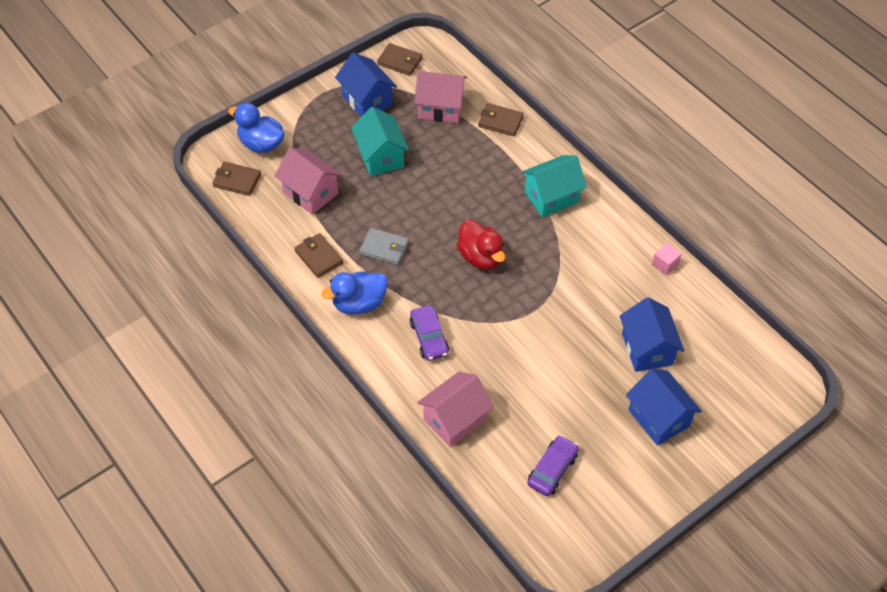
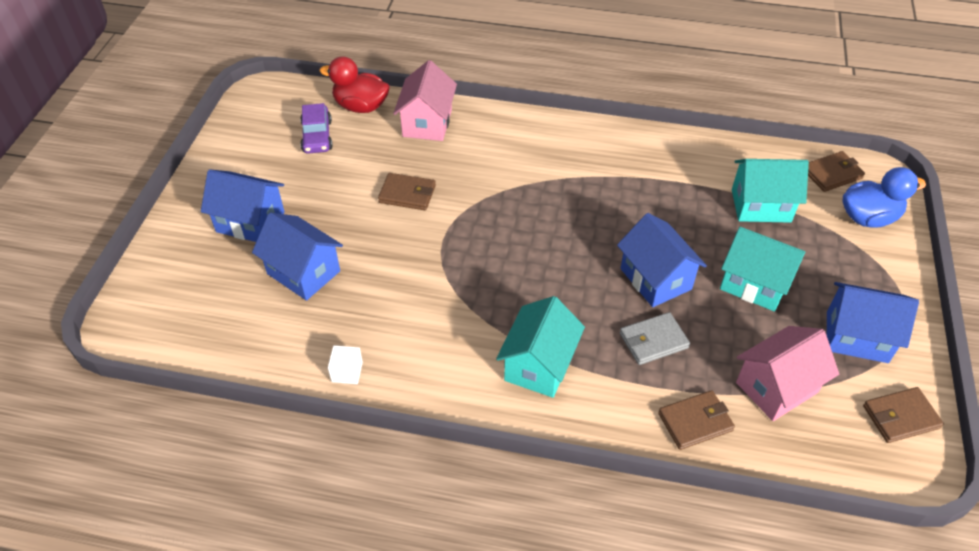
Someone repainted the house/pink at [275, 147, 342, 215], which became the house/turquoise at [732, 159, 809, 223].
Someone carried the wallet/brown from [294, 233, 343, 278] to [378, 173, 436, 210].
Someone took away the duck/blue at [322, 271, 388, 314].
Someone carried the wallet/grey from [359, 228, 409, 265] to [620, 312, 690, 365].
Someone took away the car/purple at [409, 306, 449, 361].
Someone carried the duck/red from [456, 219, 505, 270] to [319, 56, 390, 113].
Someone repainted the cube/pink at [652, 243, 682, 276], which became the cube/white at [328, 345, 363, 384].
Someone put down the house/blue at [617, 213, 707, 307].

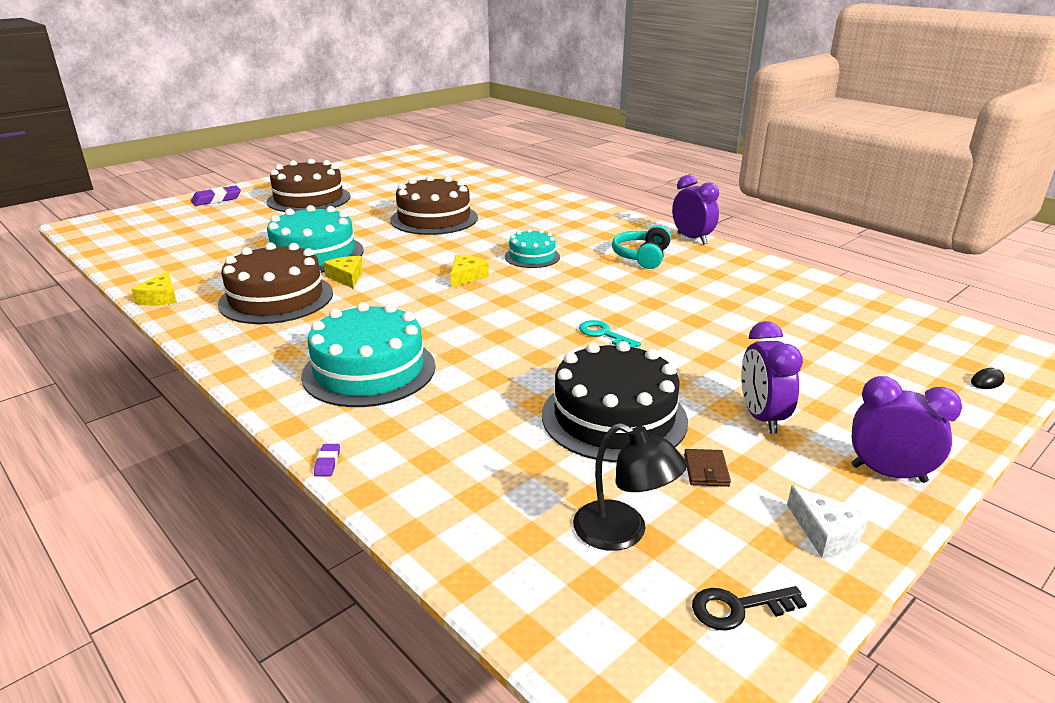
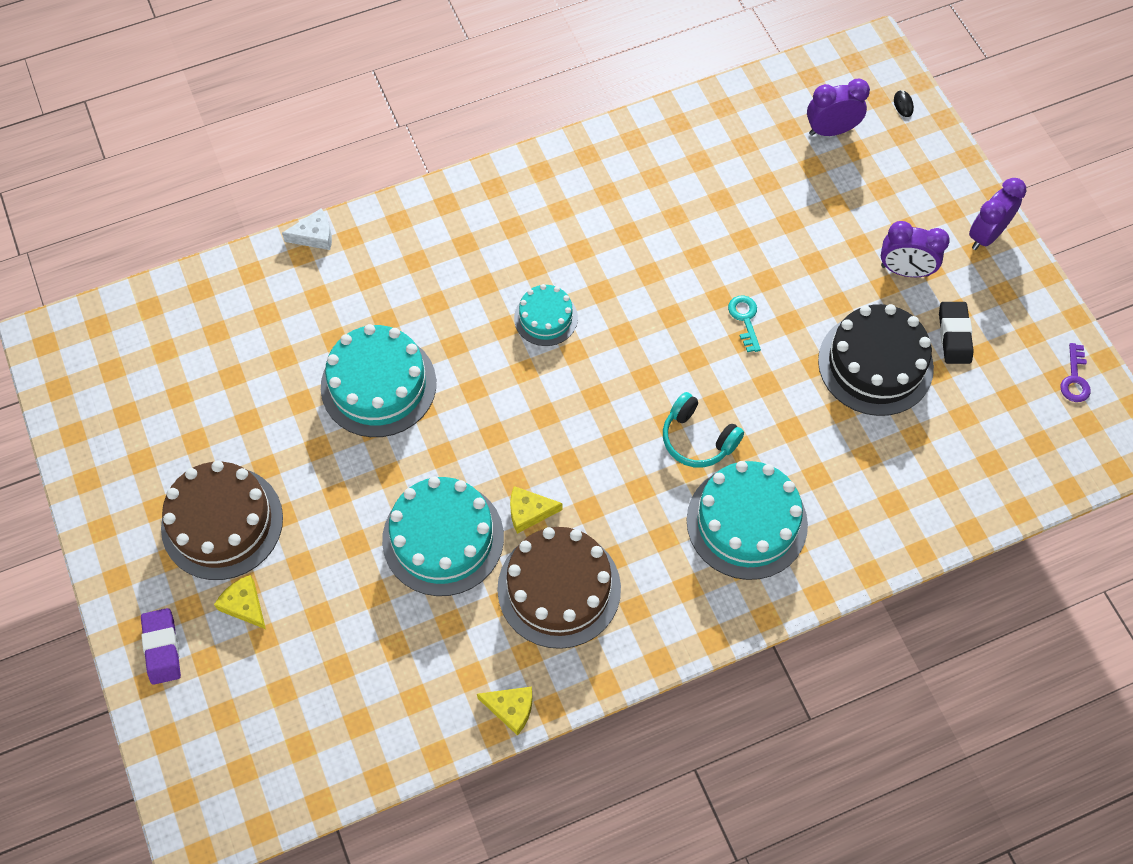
Someone took away the eraser/purple at [314, 444, 340, 476].
Someone repainted the cake/brown at [390, 175, 478, 235], which became the cake/turquoise at [321, 324, 436, 437].
Someone carried the cheese/yellow from [451, 255, 489, 287] to [214, 575, 266, 629].
Someone took away the lamp/black at [573, 423, 687, 551].
Someone rotated the key/turquoise at [579, 320, 641, 348] by 105 degrees clockwise.
Someone carried the headphones/turquoise from [612, 225, 671, 269] to [663, 392, 744, 468].
Someone carried the clock/purple from [672, 175, 719, 245] to [807, 79, 870, 136].
Someone swapped the wallet/brown at [684, 449, 731, 487] for the eraser/black at [939, 302, 974, 364].
Someone repainted the key/black at [692, 586, 807, 631], which became the key/purple at [1060, 343, 1091, 402].
Someone carried the cheese/white from [787, 485, 870, 558] to [282, 208, 332, 250].

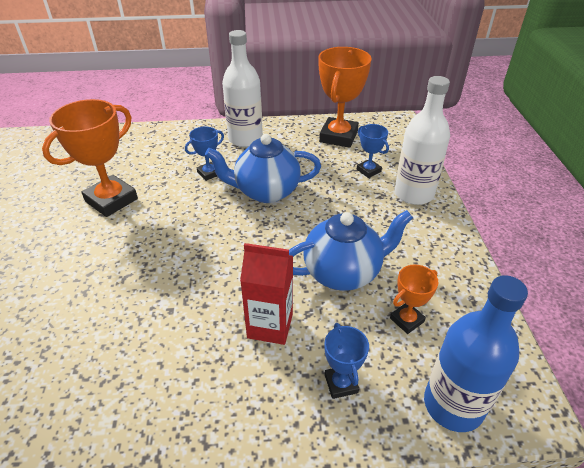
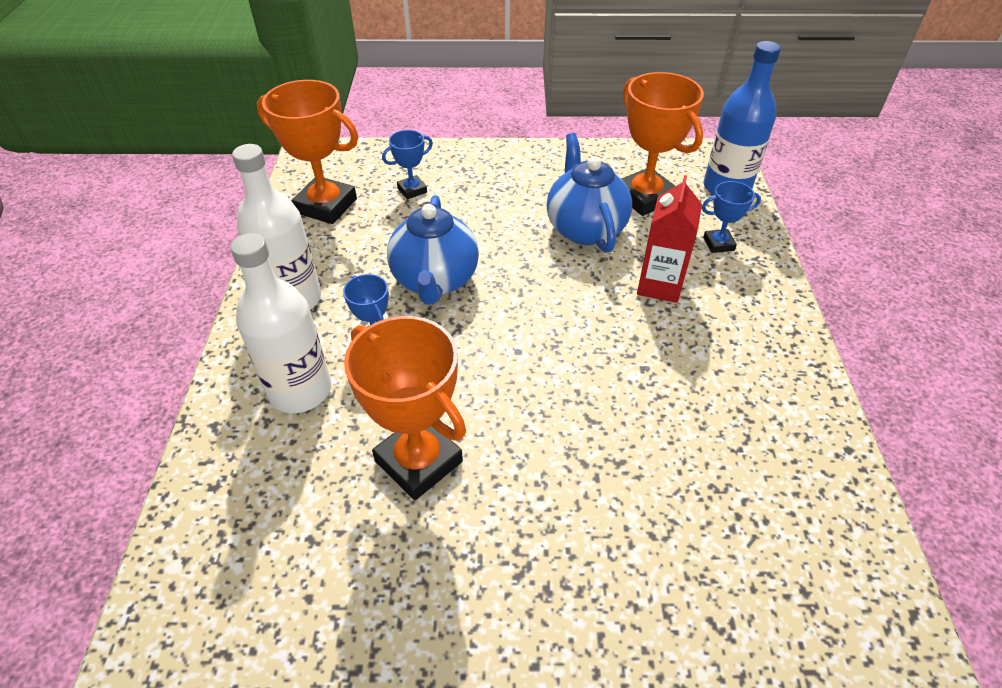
Someone scaled the trophy/orange at [390, 265, 438, 334] by 1.96.
Someone carried the bottle/white from [395, 76, 450, 205] to [230, 233, 331, 413].

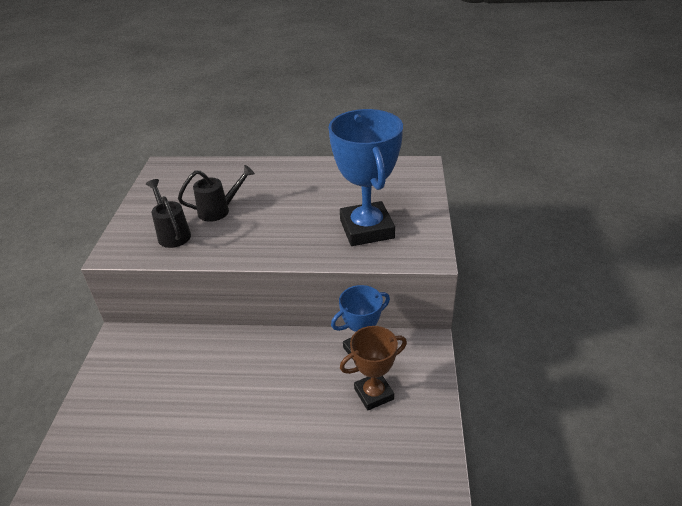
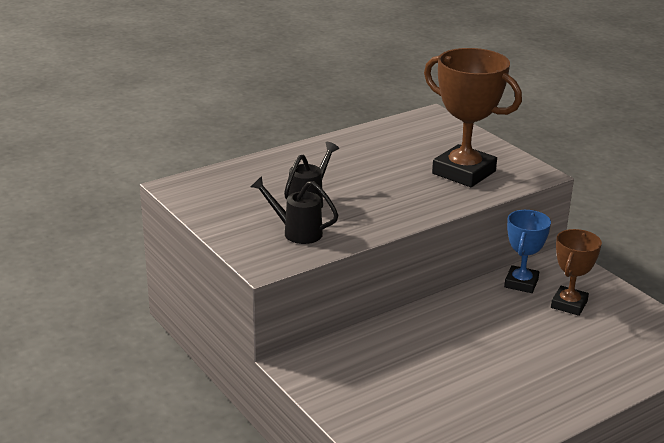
Someone repainted the trophy/blue at [328, 109, 403, 246], which became the trophy/brown at [424, 48, 522, 187].

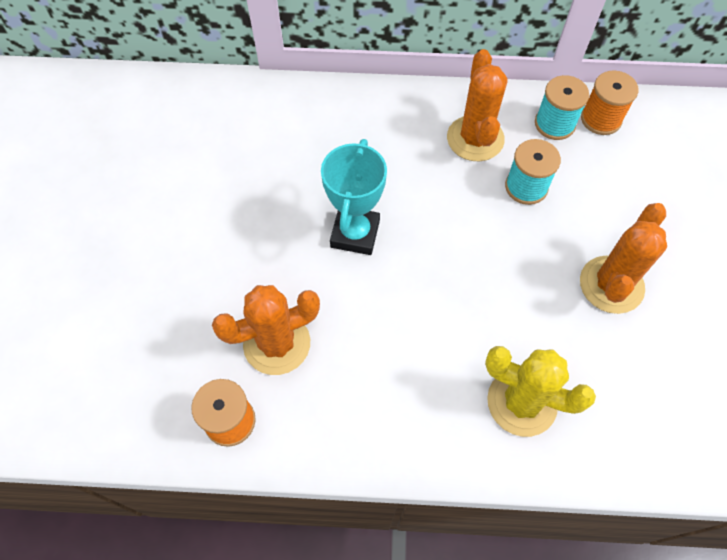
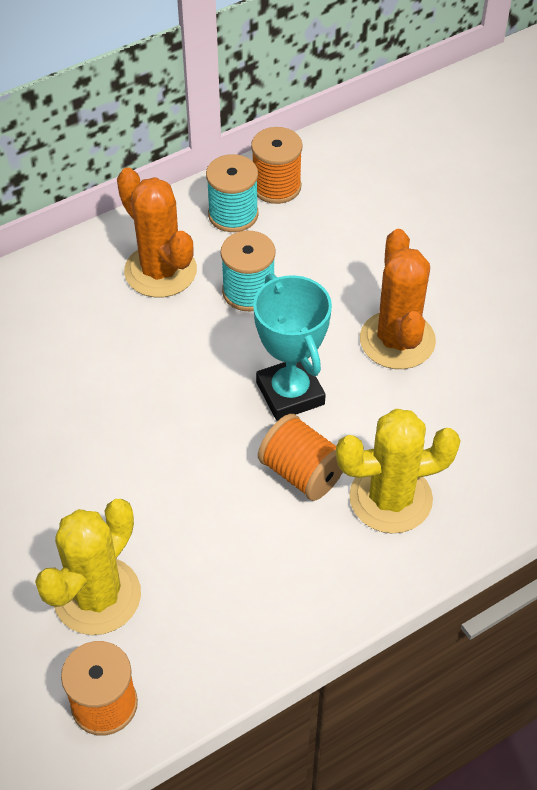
Someone repainted the cactus/orange at [212, 285, 320, 375], which became the cactus/yellow at [35, 499, 141, 635].
Someone carried the trophy/turquoise from [321, 139, 387, 255] to [253, 274, 332, 421].
Someone put down the spool/orange at [258, 414, 343, 501].

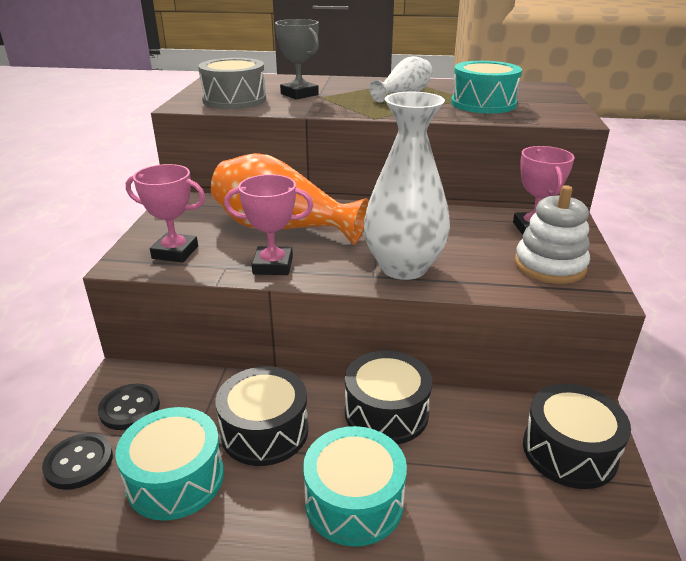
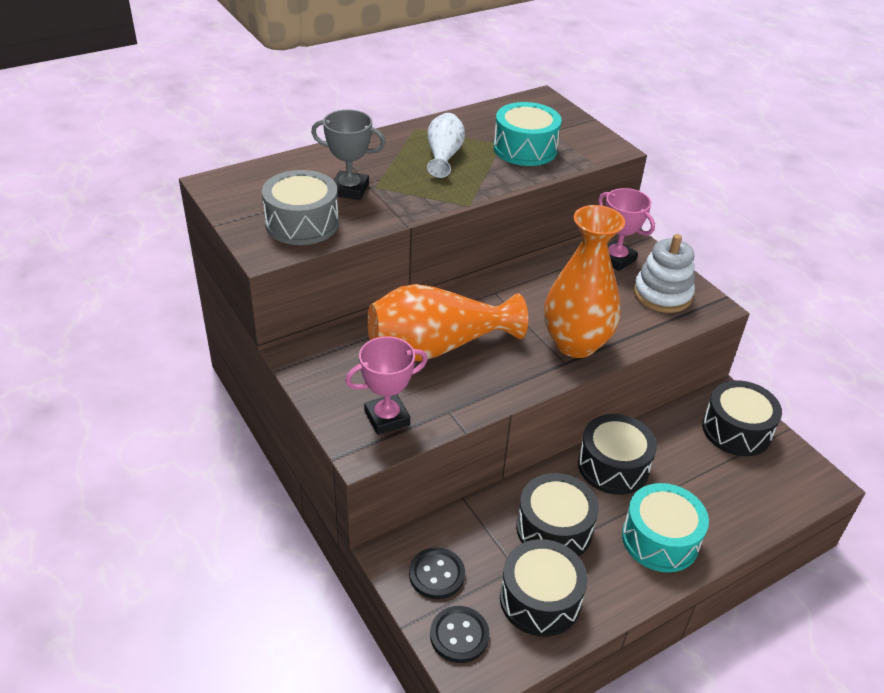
Someone repainted the drum/turquoise at [116, 407, 224, 521], which became the drum/black at [500, 539, 588, 637].
Someone took away the trophy/pink at [224, 174, 313, 275].
Someone repainted the vase/white at [363, 92, 450, 280], which became the vase/orange at [544, 205, 625, 358].

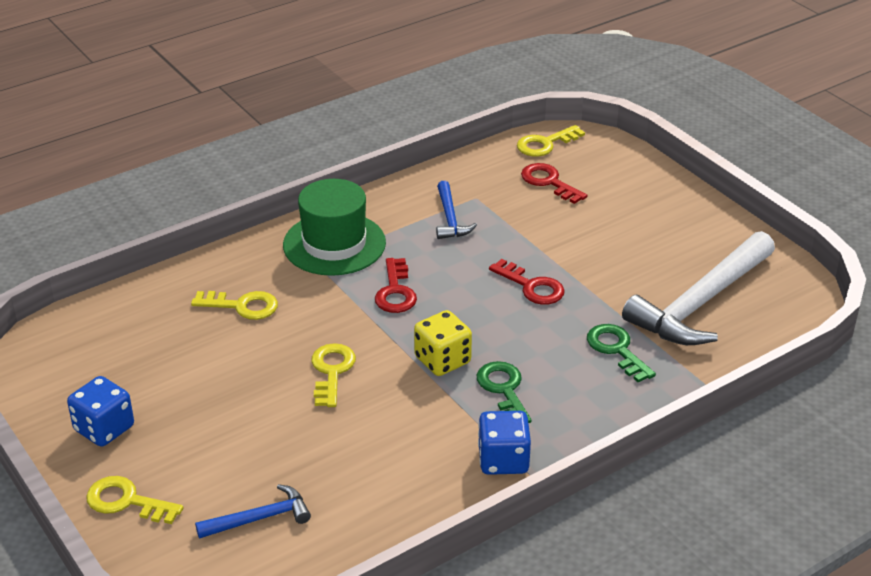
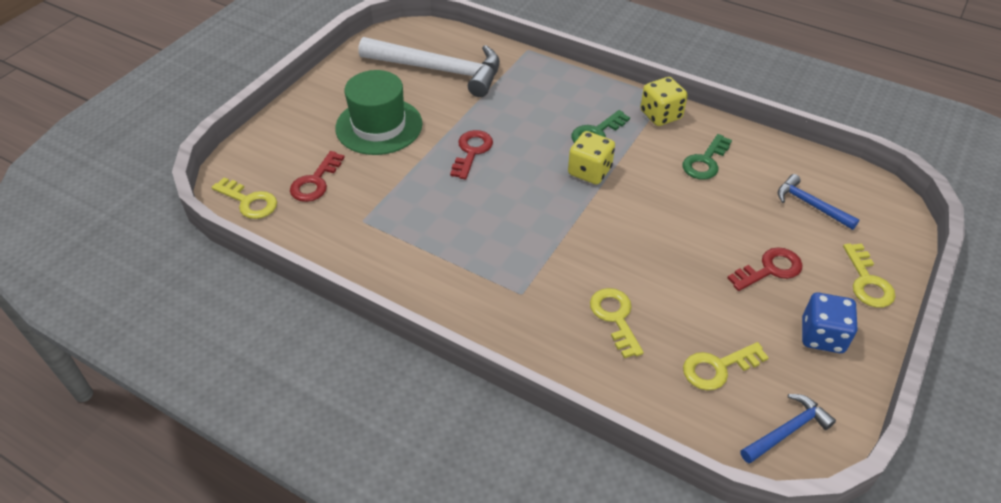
Someone carried the hat/green from [283, 179, 386, 276] to [335, 70, 422, 155].
Someone carried the key/yellow from [311, 343, 356, 407] to [683, 342, 769, 390].
Someone carried the key/red from [375, 258, 417, 313] to [727, 247, 803, 291].
Someone carried the hammer/blue from [436, 181, 477, 239] to [740, 394, 836, 464].
Someone repainted the dice/blue at [478, 411, 531, 475], which became the dice/yellow at [640, 77, 688, 126].
Someone carried the key/green from [587, 324, 656, 382] to [682, 134, 732, 180].

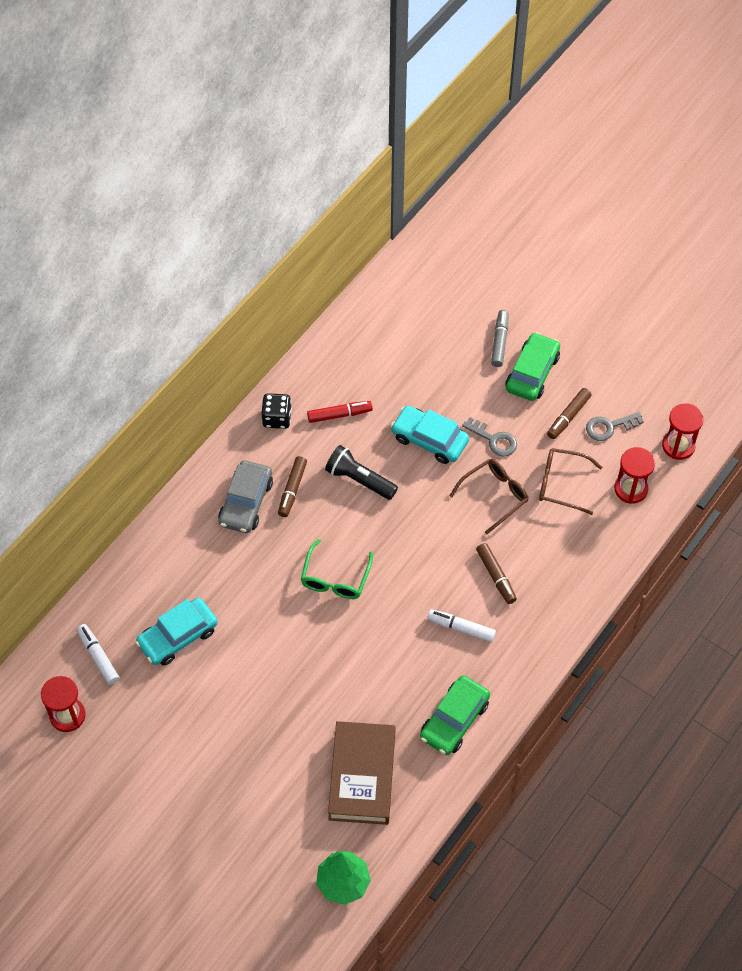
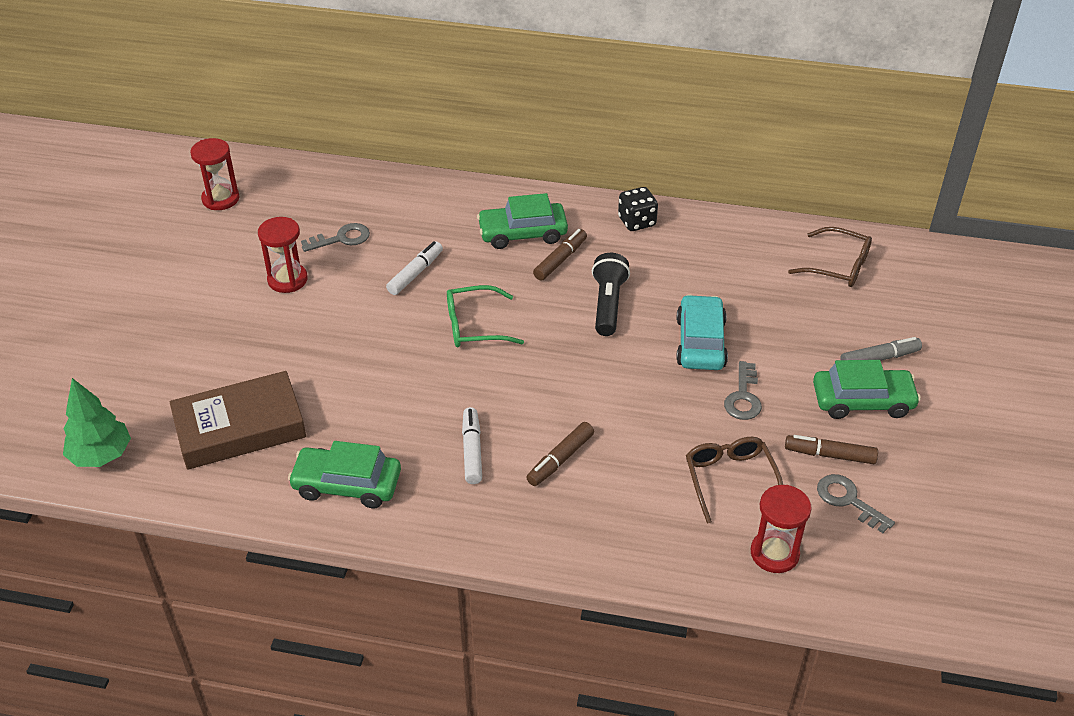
Someone carried the marker/white from [77, 624, 119, 685] to [386, 241, 443, 295].
Someone swapped the car/turquoise at [135, 598, 218, 666] for the key/grey at [301, 223, 370, 252].
Someone repainted the car/grey at [218, 461, 273, 533], which became the car/green at [477, 193, 568, 249].
Someone rotated the marker/brown at [278, 456, 307, 517] by 135 degrees clockwise.
Someone took away the marker/red at [307, 401, 373, 423].
Someone carried the glasses/brown from [449, 459, 528, 534] to [788, 227, 872, 287].
Someone carried the hourglass/red from [662, 403, 704, 460] to [258, 217, 308, 293].

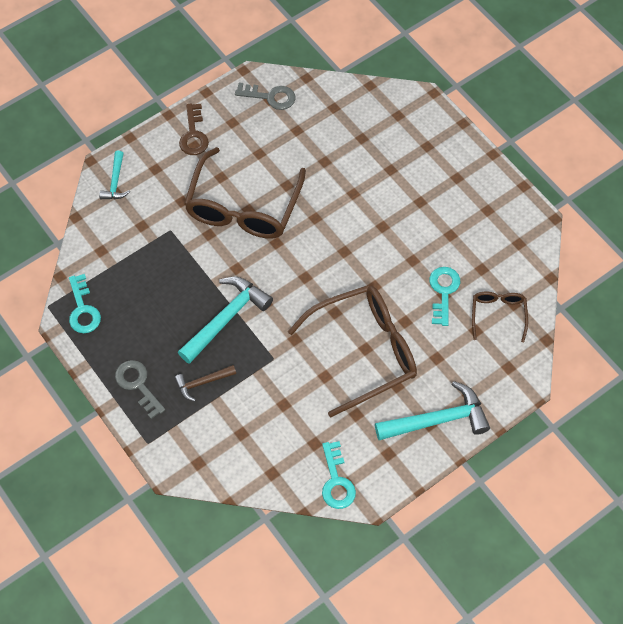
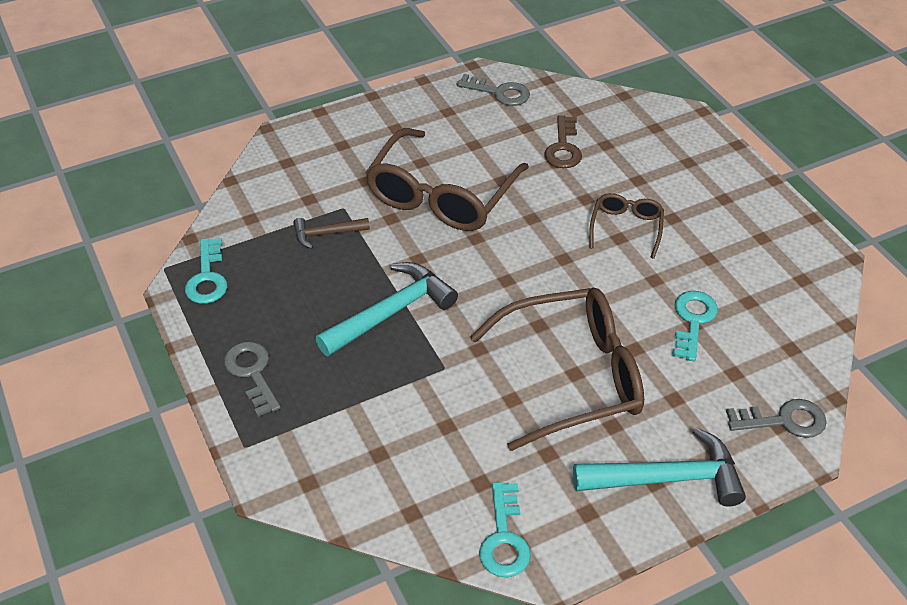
Someone took away the hammer/turquoise at [99, 151, 130, 199].
Someone carried the hammer/brown from [174, 365, 236, 402] to [293, 218, 370, 249].
Someone carried the key/brown from [179, 104, 209, 155] to [545, 115, 582, 168].
Someone carried the glasses/brown from [472, 292, 528, 342] to [589, 193, 664, 259].
Someone put down the key/grey at [726, 399, 827, 438].

